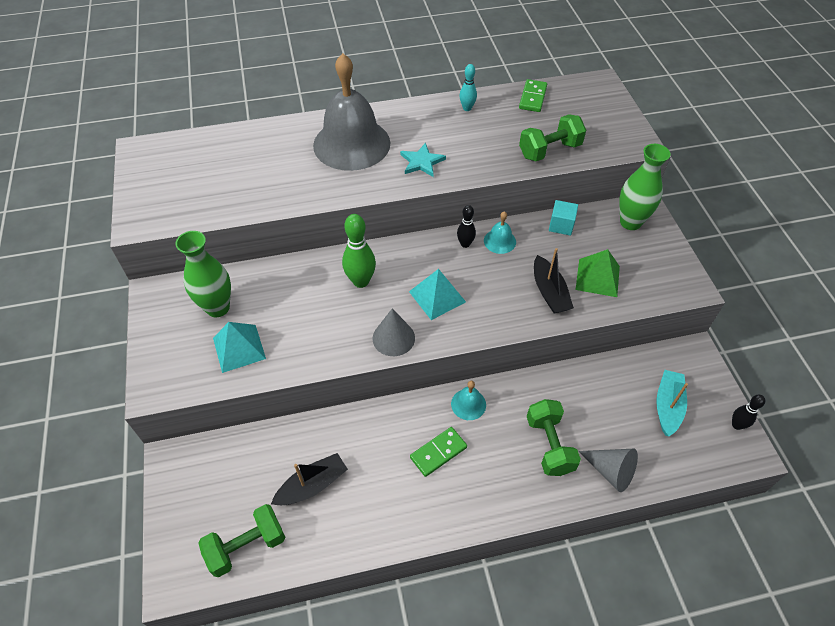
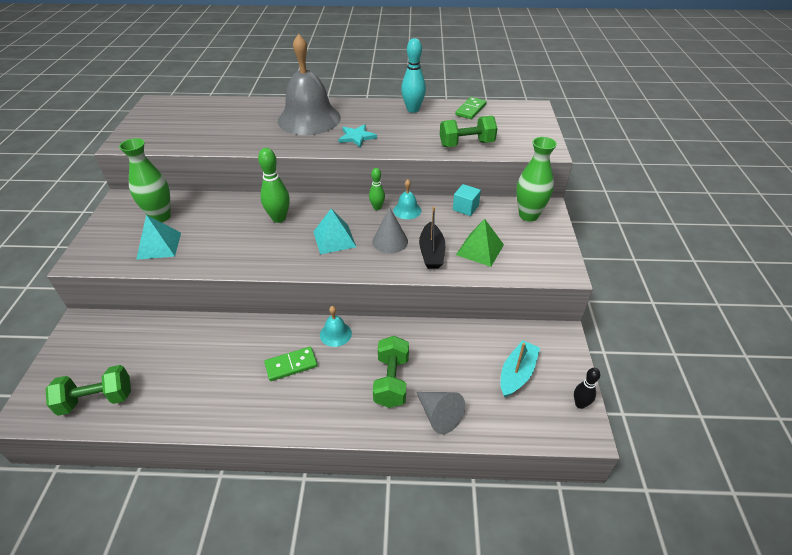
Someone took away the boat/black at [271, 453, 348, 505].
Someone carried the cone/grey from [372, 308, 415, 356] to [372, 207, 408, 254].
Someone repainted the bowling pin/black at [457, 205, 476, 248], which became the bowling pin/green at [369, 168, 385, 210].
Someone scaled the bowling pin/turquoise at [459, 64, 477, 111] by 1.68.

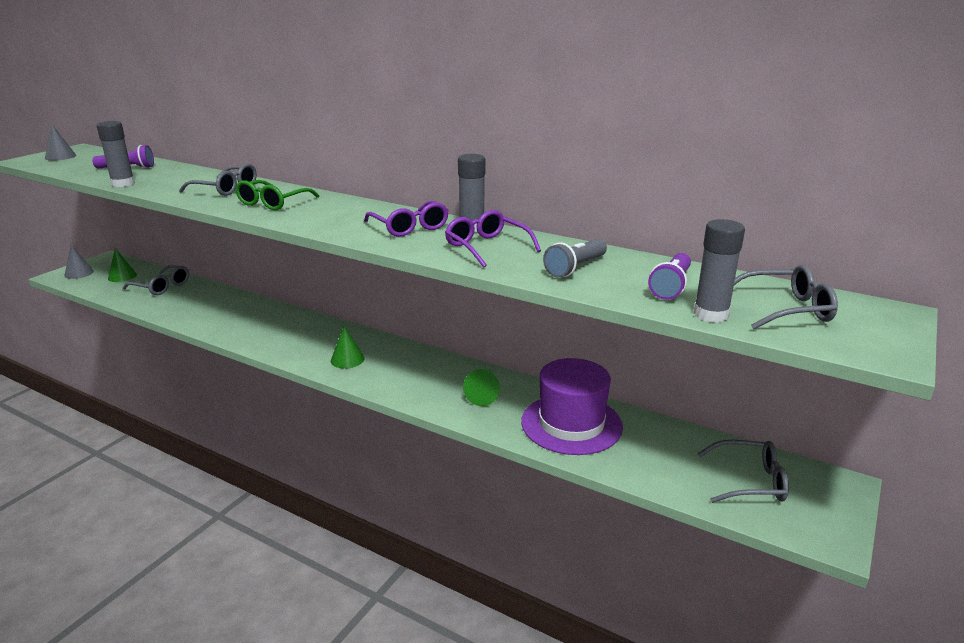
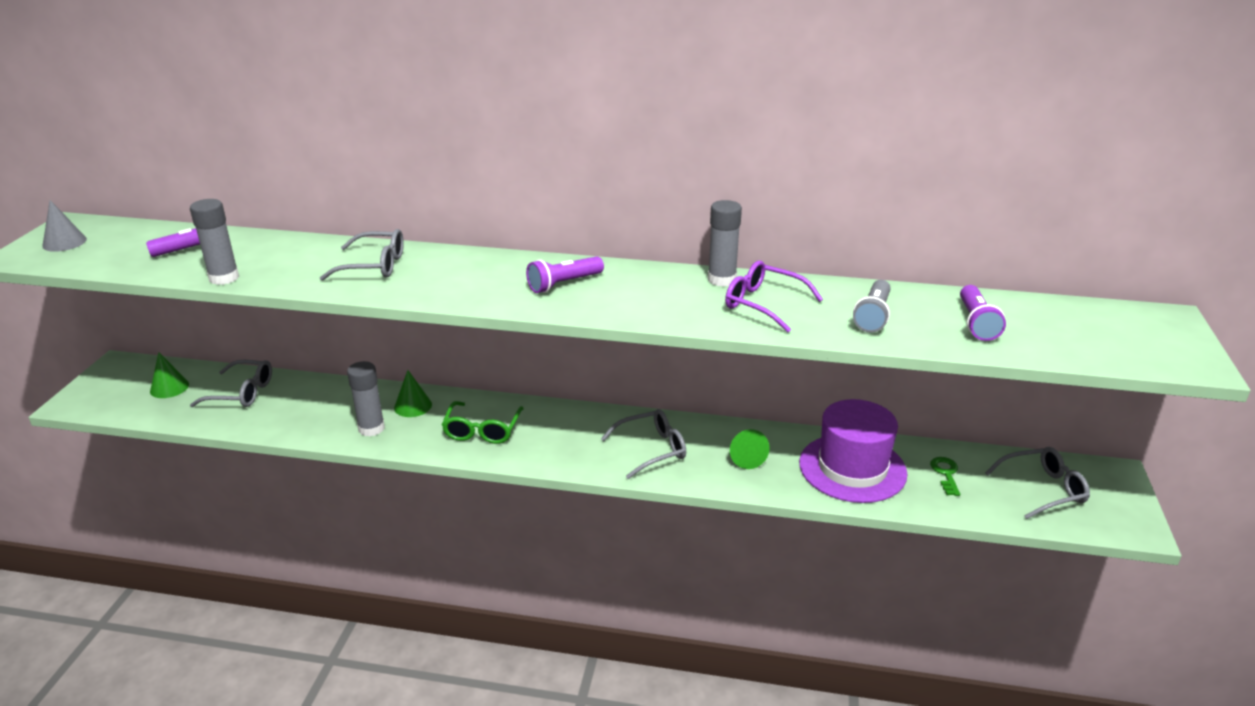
Someone took away the cone/grey at [64, 245, 94, 279].
Someone carried the glasses/green from [235, 180, 319, 210] to [442, 401, 524, 444].
Someone carried the cone/green from [331, 325, 364, 368] to [394, 370, 432, 417].
Someone took away the glasses/purple at [364, 201, 449, 237].
Someone carried the glue stick/grey from [693, 219, 745, 323] to [347, 361, 385, 436].
Someone carried the glasses/grey from [734, 265, 838, 329] to [601, 409, 686, 479].
Someone put down the flashlight/purple at [526, 256, 604, 293].
Someone put down the key/green at [930, 457, 960, 496].

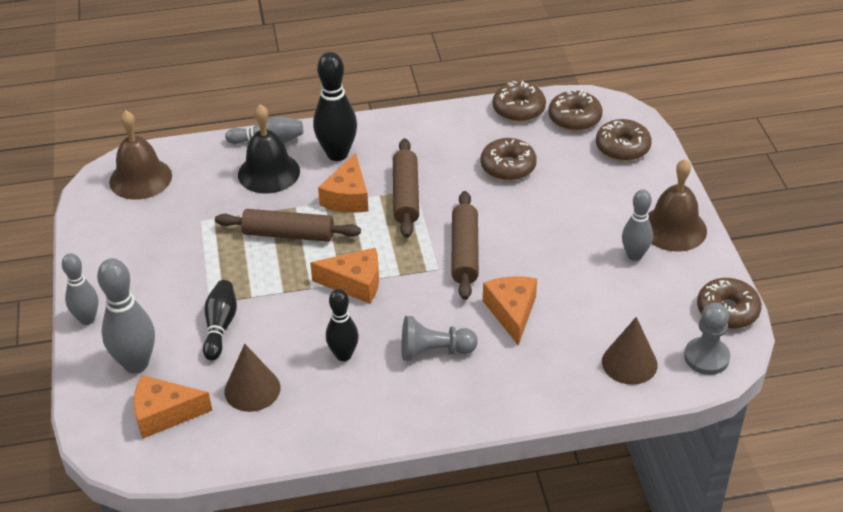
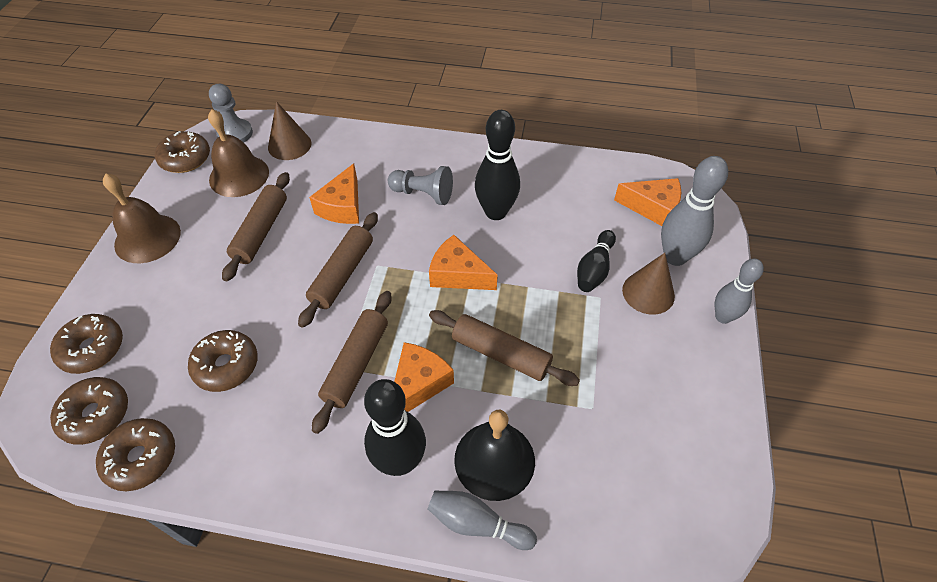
Someone carried the bell/brown from [109, 110, 172, 200] to [208, 109, 269, 197].
Someone carried the cone/brown from [225, 344, 280, 412] to [622, 253, 675, 315].
Someone scaled the bowling pin/black at [326, 289, 359, 361] by 1.55.
Someone took away the bowling pin/grey at [622, 190, 653, 261].
Someone put down the rolling pin/brown at [222, 172, 290, 281].

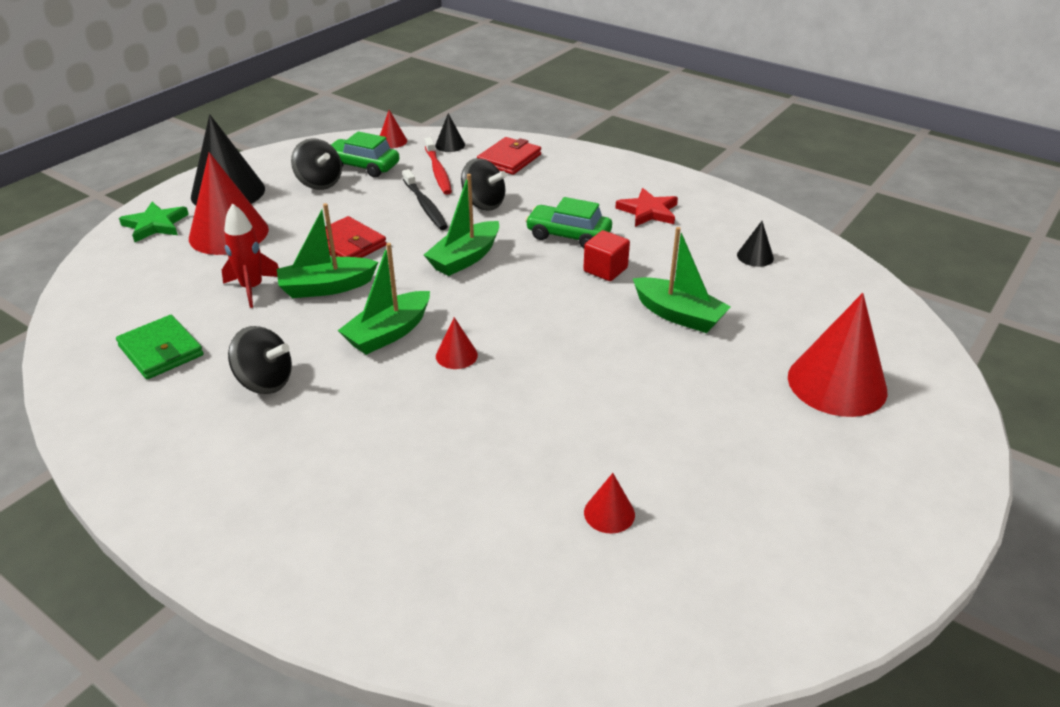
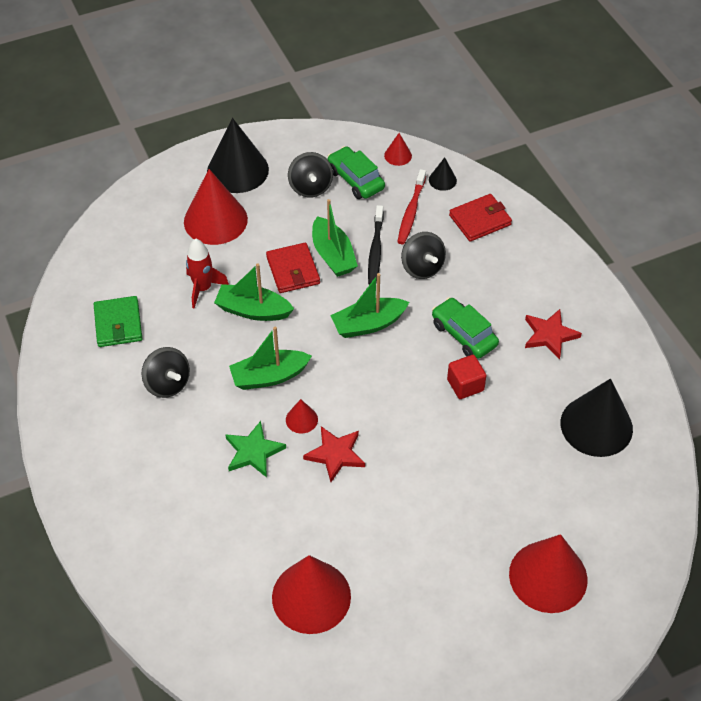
Someone carried the star/green from [119, 202, 189, 242] to [225, 421, 286, 478].
Someone scaled the cone/red at [584, 473, 635, 534] by 2.22.
Someone carried the boat/green from [633, 227, 731, 333] to [312, 199, 358, 277].
Someone scaled the cone/black at [737, 221, 774, 267] by 2.22.
Someone put down the star/red at [303, 426, 365, 482].

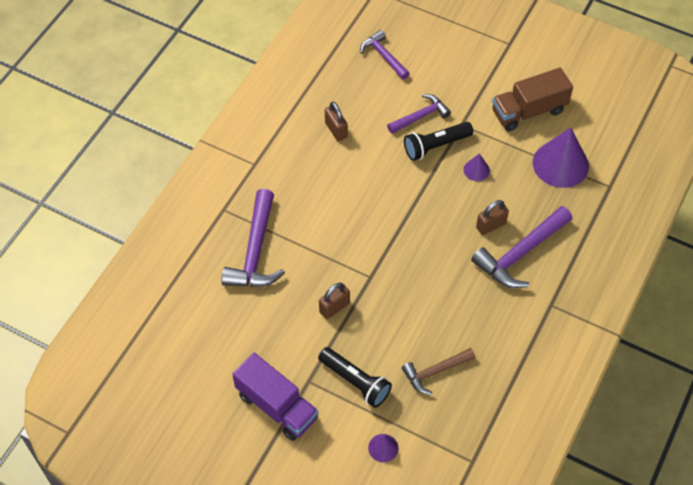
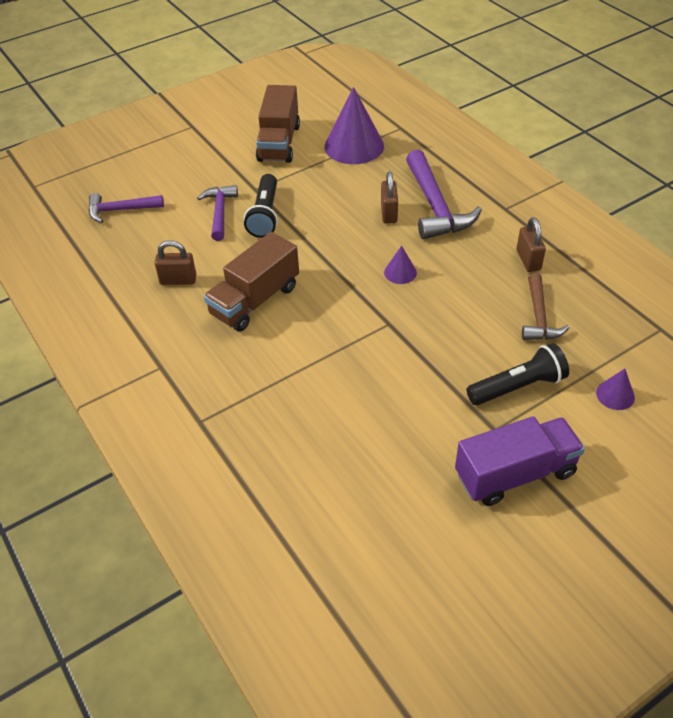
Someone took away the hammer/purple at [221, 189, 285, 287].
Someone carried the padlock/brown from [319, 283, 350, 319] to [516, 217, 546, 272].
Someone carried the cone/purple from [463, 153, 490, 181] to [384, 245, 417, 284].
Someone put down the truck/brown at [204, 232, 299, 332].

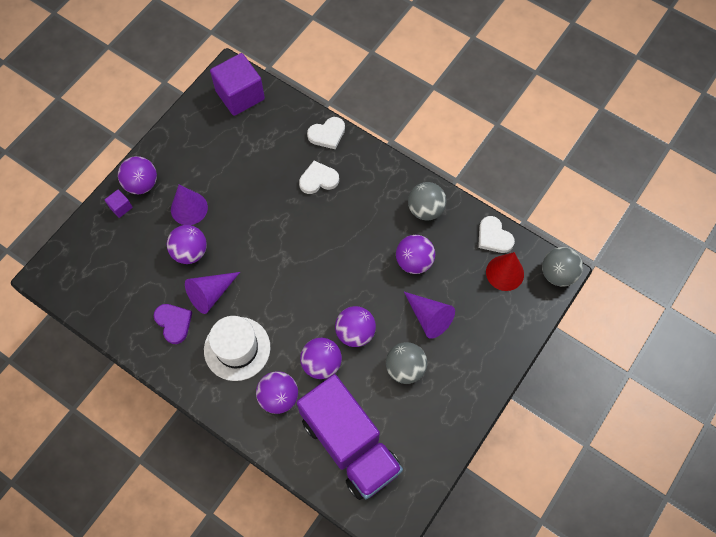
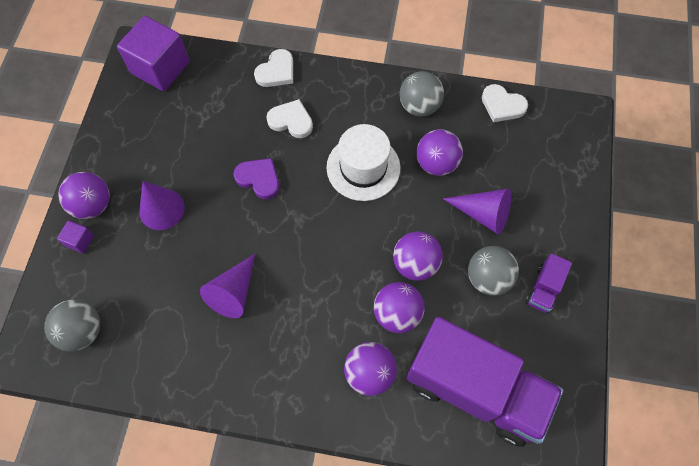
Someone carried the heart/purple from [154, 304, 192, 344] to [234, 158, 279, 199].
Someone took away the ball/purple at [167, 225, 207, 264].
Someone carried the hat/white from [204, 316, 270, 381] to [326, 124, 400, 201].
Someone rotated the heart/white at [299, 161, 339, 194] by 60 degrees clockwise.
Someone took away the cone/red at [486, 252, 524, 291].
Someone carried the ball/grey from [542, 247, 583, 287] to [44, 300, 100, 351].
Someone put down the truck/purple at [525, 253, 572, 313].

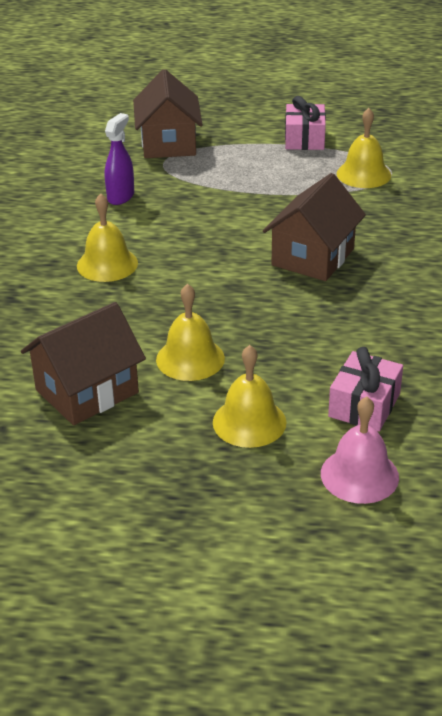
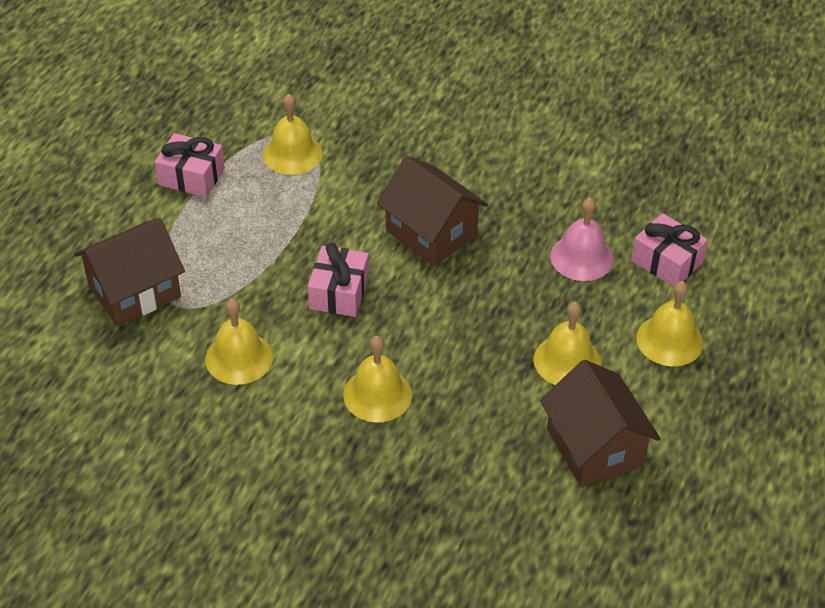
Someone swapped the spray bottle/purple at [105, 113, 134, 205] for the bell/yellow at [205, 299, 273, 385].
Someone rotated the house/brown at [133, 69, 203, 158] by 45 degrees counterclockwise.
Someone carried the bell/pink from [321, 396, 399, 504] to [550, 197, 614, 281].
Someone put down the gift/pink at [308, 243, 369, 317].

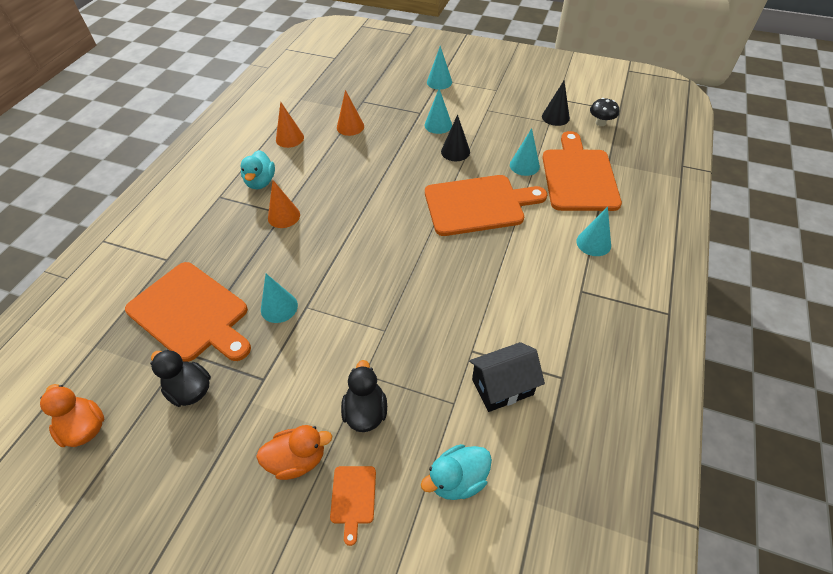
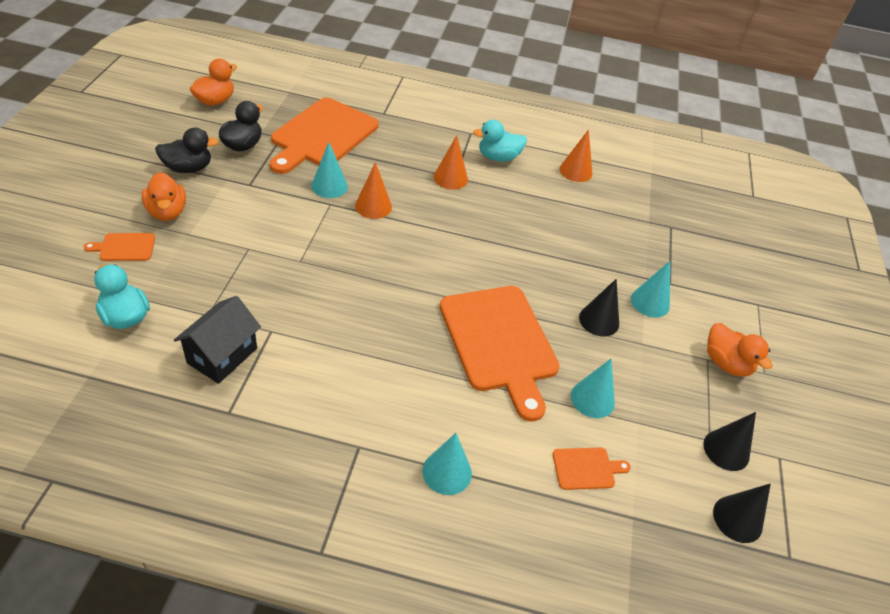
Someone carried the cone/orange from [337, 90, 364, 136] to [355, 162, 392, 219].
Someone carried the duck/black from [341, 360, 387, 432] to [155, 127, 219, 173].
Someone took away the cone/turquoise at [427, 46, 452, 90].
Someone rotated the house/black at [469, 342, 545, 412] by 60 degrees clockwise.
Someone scaled the cutting board/orange at [543, 131, 622, 211] by 0.42.
Someone swapped the mushroom/black at [590, 98, 619, 126] for the cone/black at [713, 483, 771, 543].
Someone put down the duck/orange at [707, 323, 773, 377].

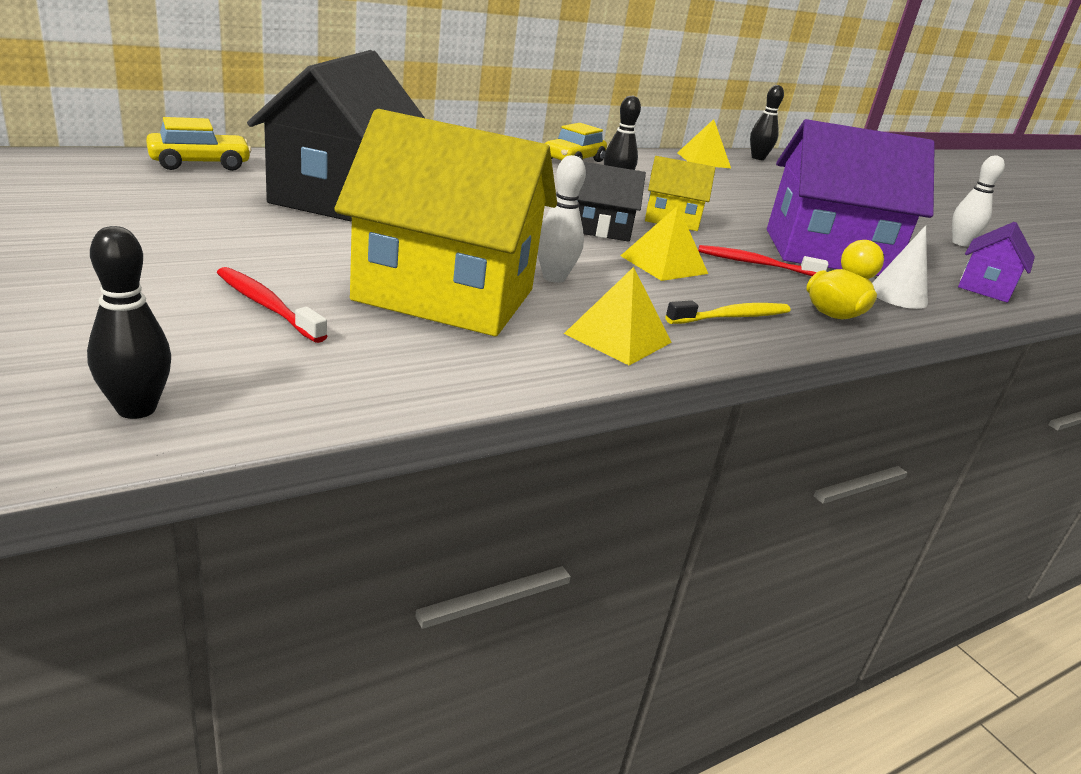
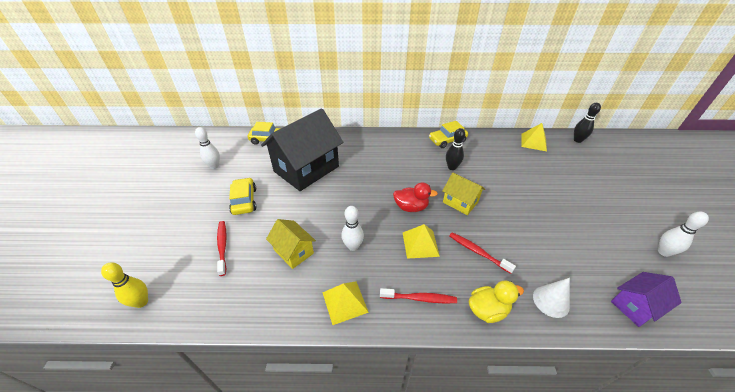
Someone repainted the bowling pin/black at [87, 226, 171, 419], which became the bowling pin/yellow at [101, 263, 148, 308].
Someone scaled the house/yellow at [334, 109, 557, 336] by 0.50.
Someone swapped the house/black at [577, 162, 646, 242] for the duck/red at [393, 182, 438, 212].
Someone repainted the toothbrush/yellow at [665, 300, 791, 324], which became the toothbrush/red at [380, 288, 457, 303].
Someone took away the house/purple at [767, 119, 935, 276].
Someone put down the bowling pin/white at [195, 127, 220, 169].
Someone put down the car/yellow at [229, 177, 256, 215].

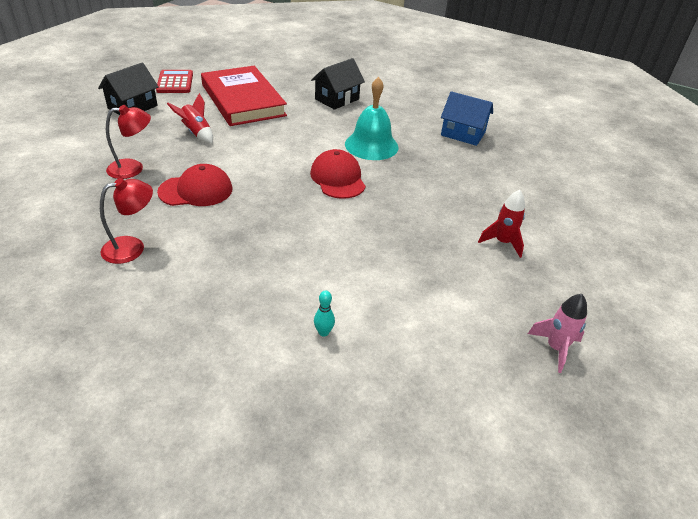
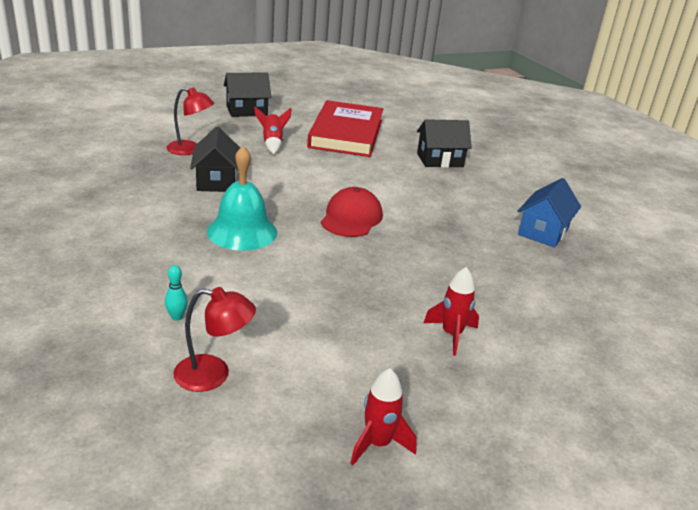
Someone carried the lamp/red from [100, 178, 153, 264] to [173, 287, 256, 392].
Someone took away the calculator/red at [156, 70, 193, 93].
Someone swapped the cap/red at [157, 164, 232, 206] for the house/black at [190, 127, 240, 192].
Someone carried the bell/turquoise from [345, 77, 398, 160] to [207, 146, 277, 251].
Someone rotated the house/blue at [441, 91, 493, 146] by 60 degrees clockwise.
Someone repainted the rocket/pink at [528, 294, 587, 373], which became the rocket/red at [350, 368, 417, 465].

